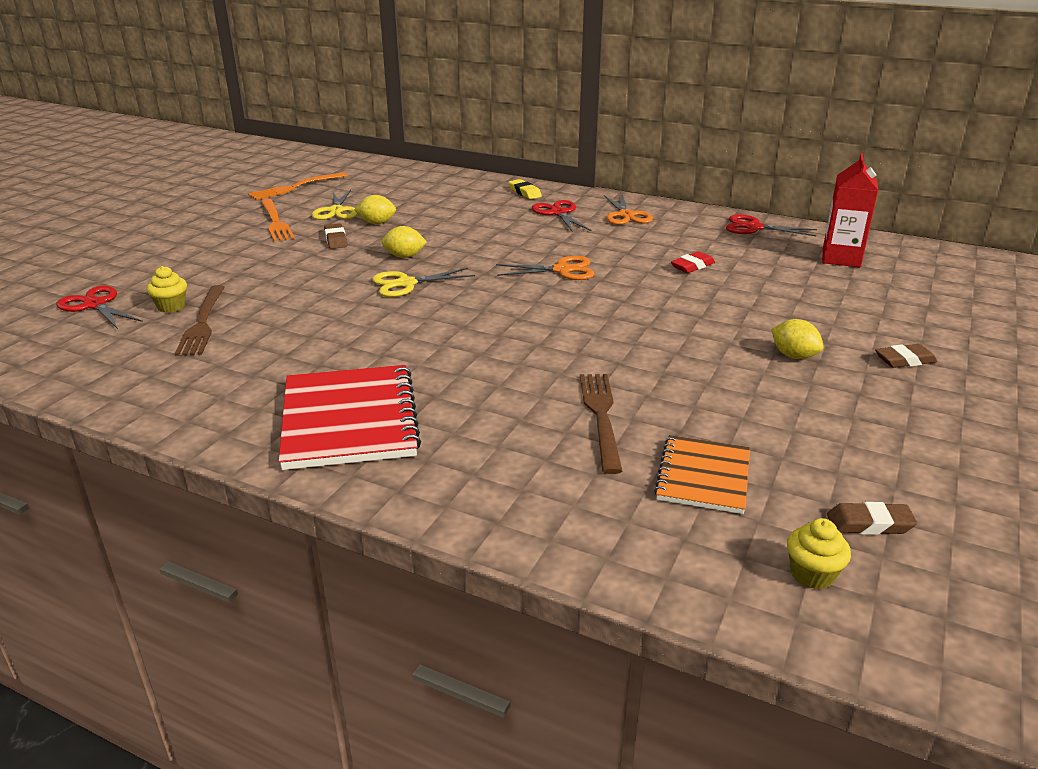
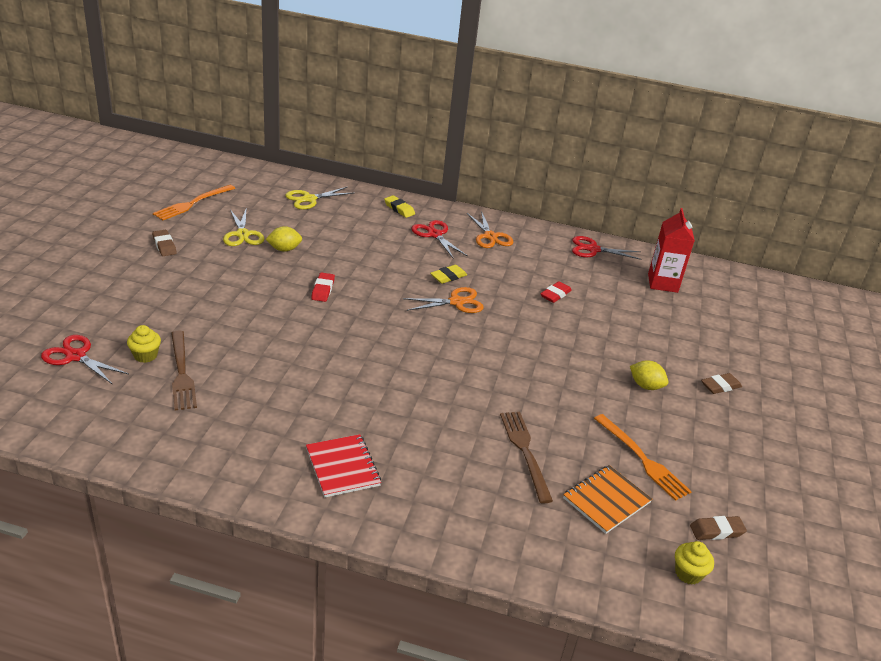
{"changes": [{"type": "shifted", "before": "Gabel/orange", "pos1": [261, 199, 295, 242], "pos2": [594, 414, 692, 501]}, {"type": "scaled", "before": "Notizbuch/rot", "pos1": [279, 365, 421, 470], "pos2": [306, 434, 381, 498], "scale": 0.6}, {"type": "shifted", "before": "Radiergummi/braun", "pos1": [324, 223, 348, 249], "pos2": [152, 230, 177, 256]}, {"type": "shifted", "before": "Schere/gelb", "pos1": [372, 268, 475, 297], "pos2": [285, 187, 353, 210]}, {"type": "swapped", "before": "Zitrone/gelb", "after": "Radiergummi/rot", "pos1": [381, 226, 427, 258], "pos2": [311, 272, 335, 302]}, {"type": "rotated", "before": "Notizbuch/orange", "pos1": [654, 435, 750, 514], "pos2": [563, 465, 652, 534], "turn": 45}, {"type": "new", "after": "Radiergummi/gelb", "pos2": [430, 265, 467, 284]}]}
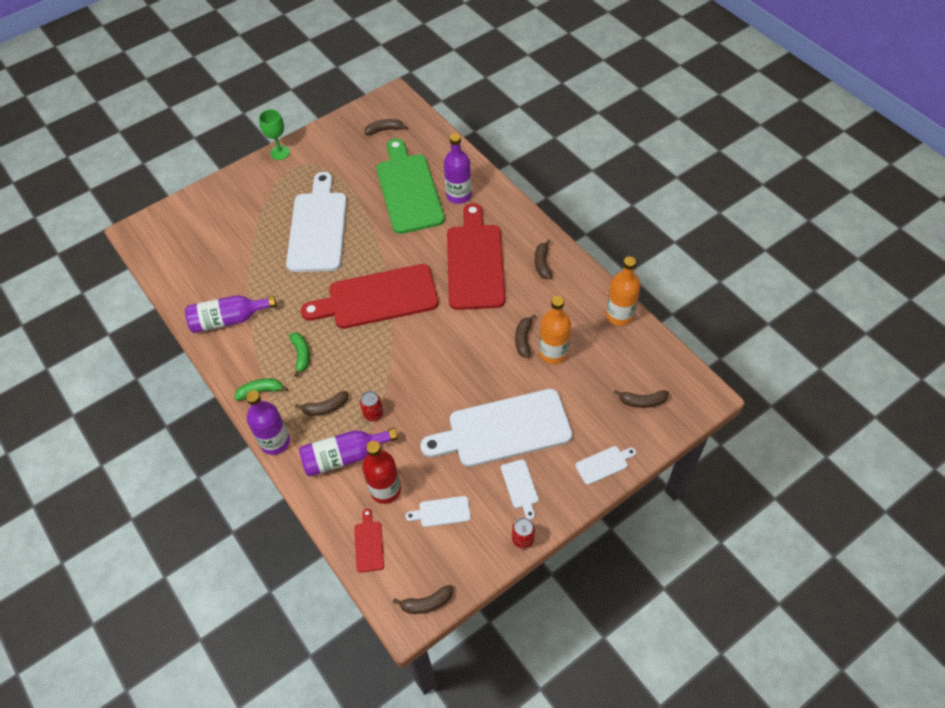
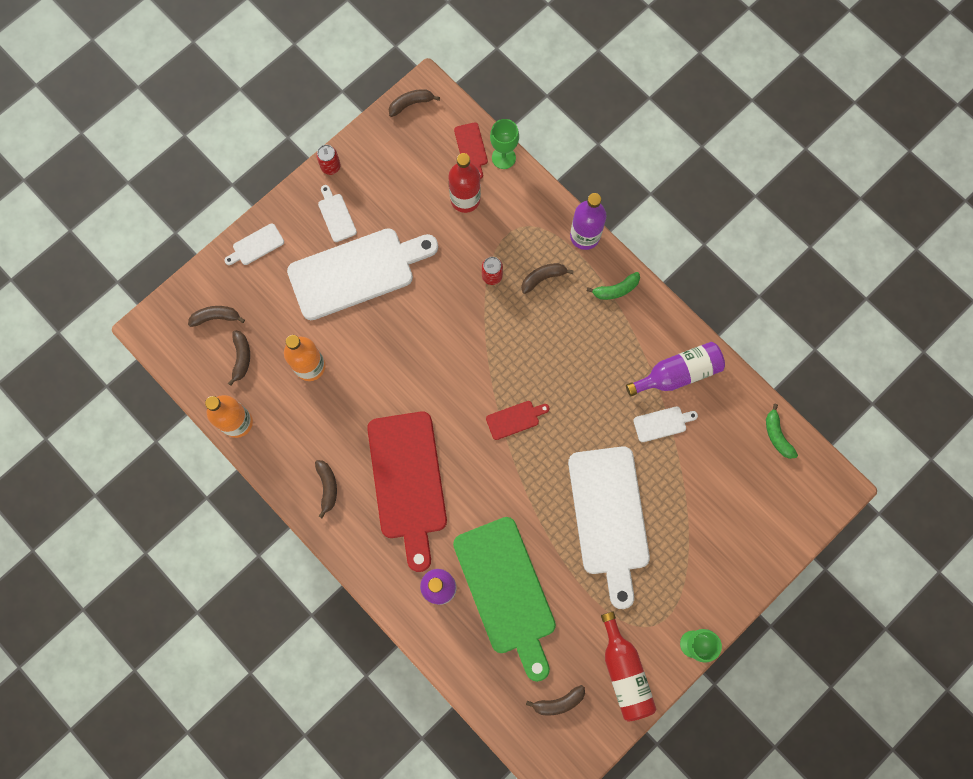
{"changes": [{"type": "shifted", "before": "Banane/grün", "pos1": [290, 332, 310, 377], "pos2": [766, 404, 798, 459]}, {"type": "gone", "before": "Flasche/lila", "pos1": [299, 428, 398, 477]}, {"type": "scaled", "before": "Schneidebrett/rot", "pos1": [301, 264, 439, 329], "pos2": [486, 401, 550, 440], "scale": 0.41}, {"type": "shifted", "before": "Schneidebrett/weiß", "pos1": [405, 496, 471, 527], "pos2": [633, 406, 698, 442]}, {"type": "shifted", "before": "Banane/braun", "pos1": [515, 314, 536, 358], "pos2": [228, 330, 250, 386]}, {"type": "new", "after": "Kelch/grün", "pos2": [490, 119, 519, 169]}, {"type": "new", "after": "Flasche/rot", "pos2": [601, 611, 656, 722]}]}
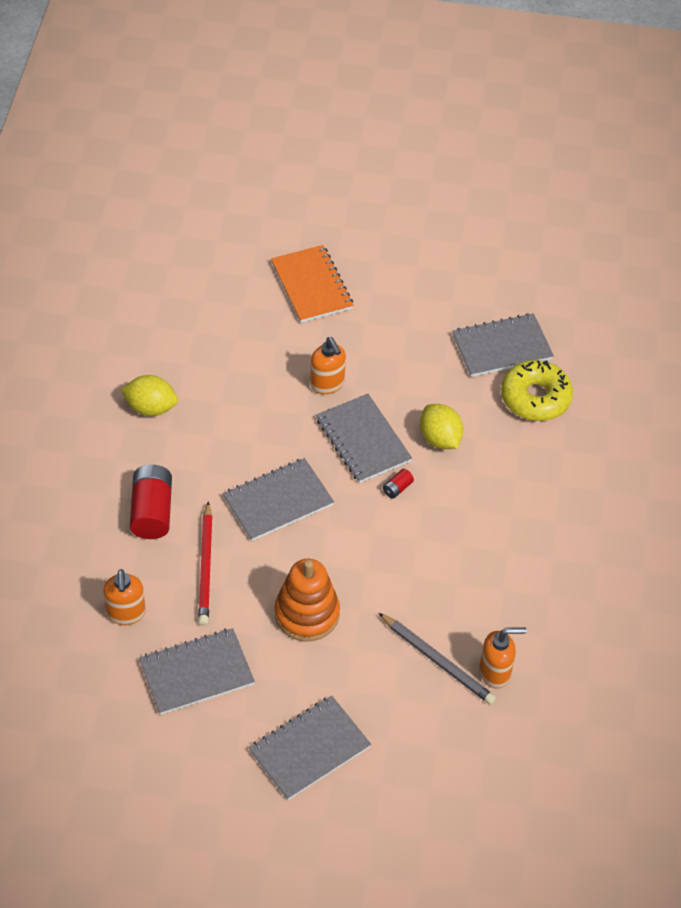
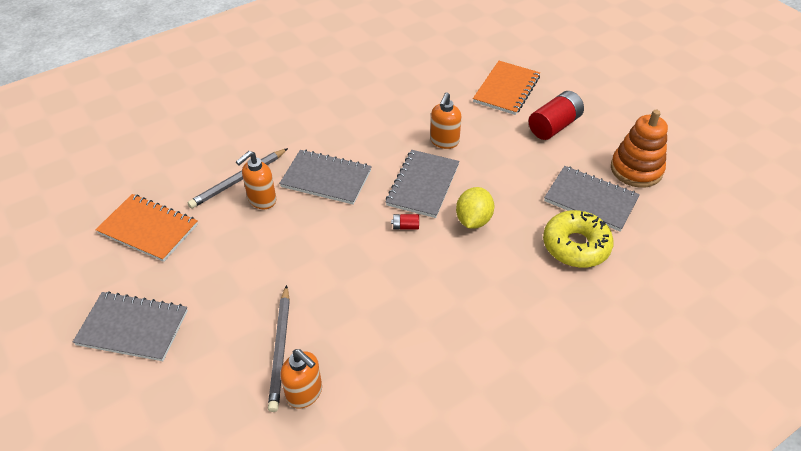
{"changes": [{"type": "shifted", "before": "Seifenspender/orange", "pos1": [103, 569, 146, 625], "pos2": [236, 151, 276, 209]}, {"type": "gone", "before": "Zitrone/gelb", "pos1": [120, 375, 178, 416]}, {"type": "shifted", "before": "Batterie/rot", "pos1": [130, 465, 172, 539], "pos2": [529, 91, 584, 140]}, {"type": "repainted", "before": "Notizbuch/grau", "after": "Notizbuch/orange", "pos1": [139, 628, 255, 715], "pos2": [96, 194, 198, 262]}, {"type": "repainted", "before": "Bleistift/rot", "after": "Bleistift/grau", "pos1": [198, 501, 212, 626], "pos2": [187, 148, 288, 209]}, {"type": "shifted", "before": "Stapelspielzeug/orange", "pos1": [275, 559, 340, 641], "pos2": [611, 110, 668, 188]}]}
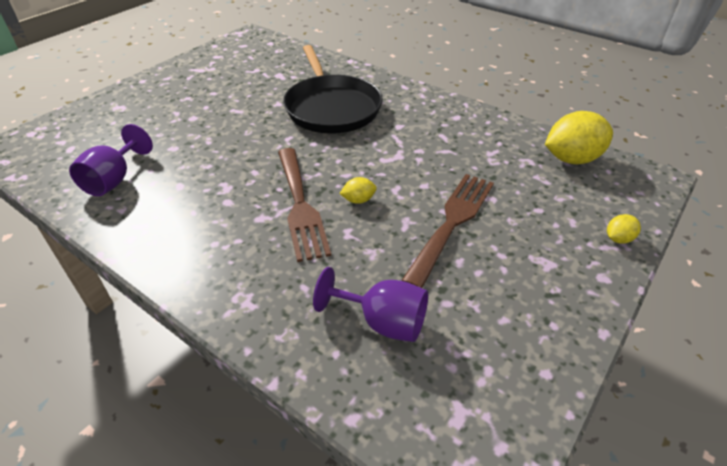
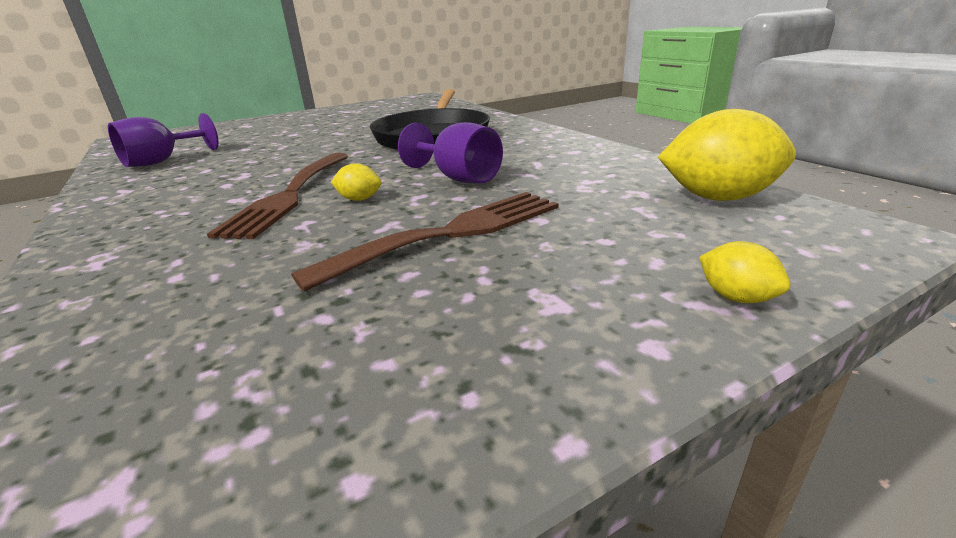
{"changes": [{"type": "shifted", "before": "Kelch/lila", "pos1": [313, 267, 428, 342], "pos2": [398, 122, 503, 183]}, {"type": "rotated", "before": "Zitrone/gelb", "pos1": [607, 214, 641, 243], "pos2": [699, 241, 790, 303], "turn": 60}]}
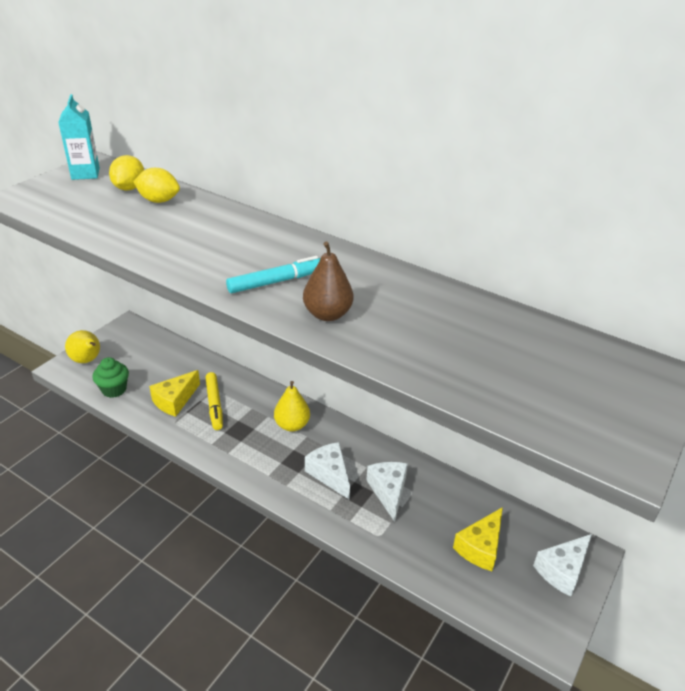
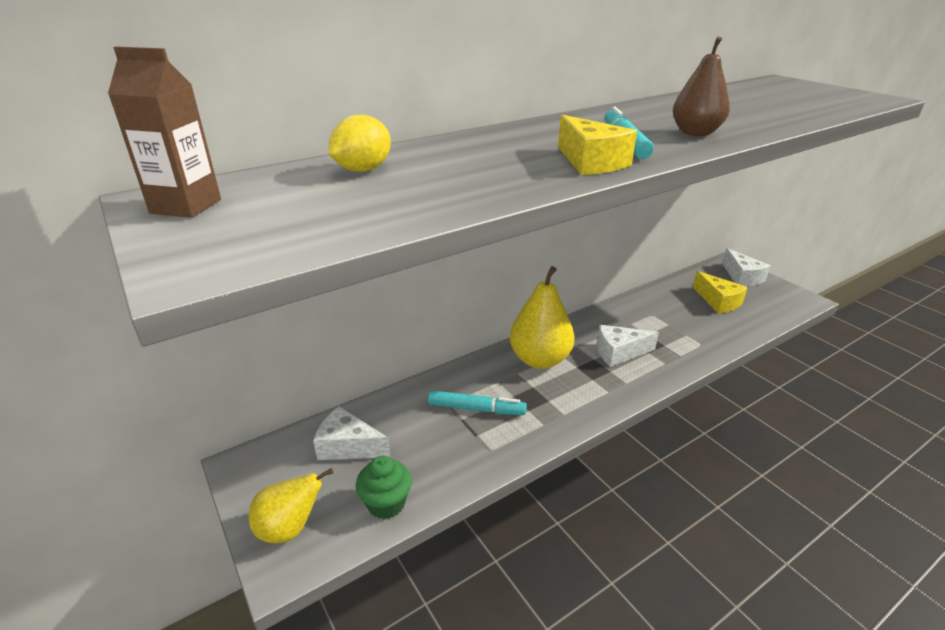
{"changes": [{"type": "repainted", "before": "Getränkekarton/türkis", "after": "Getränkekarton/braun", "pos1": [58, 94, 100, 180], "pos2": [108, 47, 221, 218]}, {"type": "gone", "before": "Zitrone/gelb", "pos1": [109, 155, 144, 190]}, {"type": "shifted", "before": "Käse/gelb", "pos1": [149, 370, 200, 417], "pos2": [558, 115, 637, 175]}, {"type": "repainted", "before": "Filzstift/gelb", "after": "Filzstift/türkis", "pos1": [206, 372, 223, 430], "pos2": [428, 390, 527, 415]}, {"type": "scaled", "before": "Birne/gelb", "pos1": [274, 381, 310, 432], "pos2": [510, 266, 575, 369], "scale": 1.56}, {"type": "shifted", "before": "Käse/weiß", "pos1": [366, 462, 408, 522], "pos2": [313, 406, 391, 460]}]}
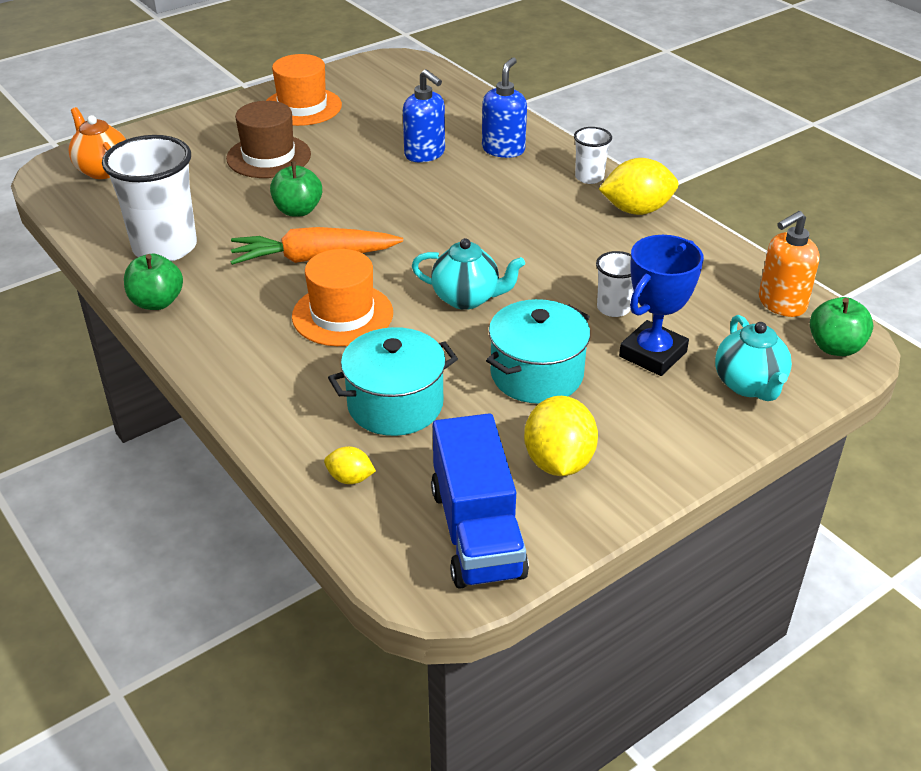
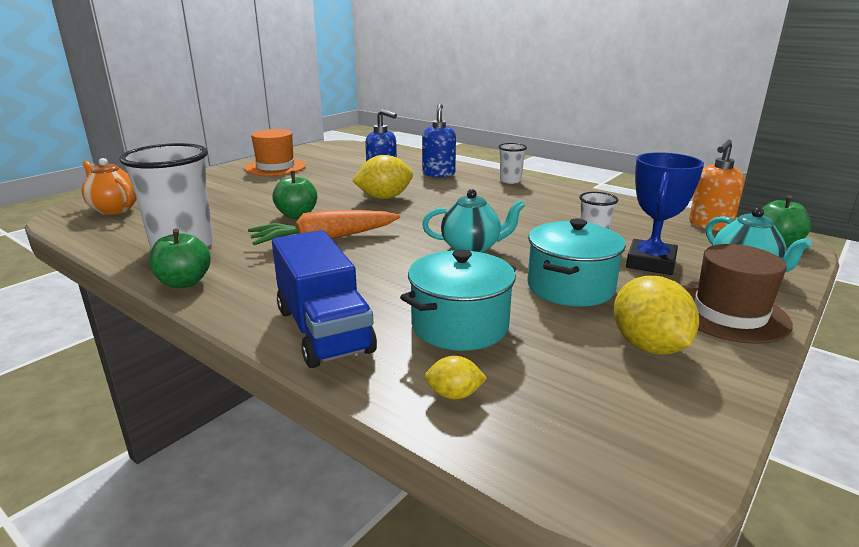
{"changes": [{"type": "shifted", "before": "Hut/braun", "pos1": [226, 101, 311, 178], "pos2": [686, 244, 793, 344]}, {"type": "gone", "before": "Hut/orange", "pos1": [292, 249, 393, 346]}, {"type": "shifted", "before": "Lastwagen/blau", "pos1": [431, 413, 529, 589], "pos2": [272, 230, 377, 368]}, {"type": "shifted", "before": "Zitrone/gelb", "pos1": [599, 158, 678, 215], "pos2": [352, 155, 413, 199]}]}
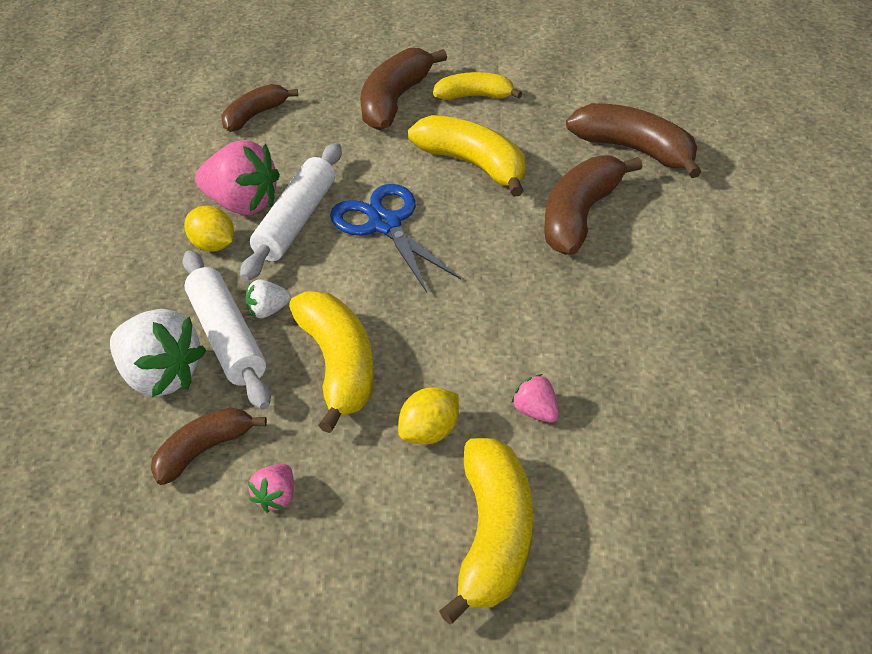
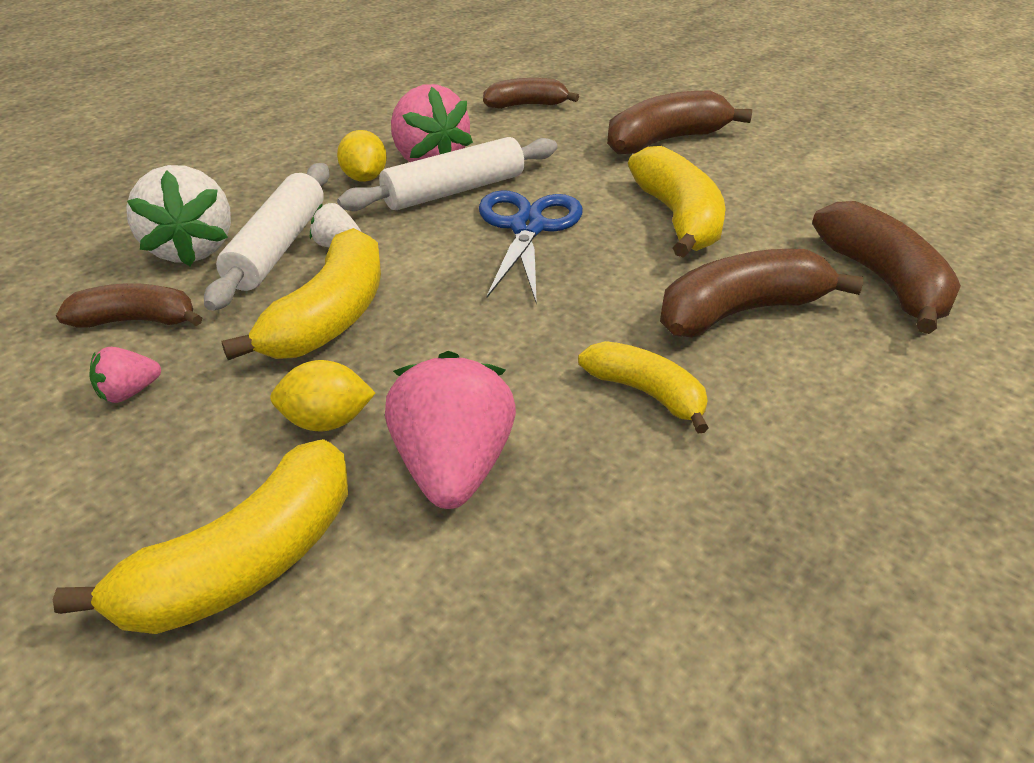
{"changes": [{"type": "shifted", "before": "Banane/gelb", "pos1": [433, 72, 522, 100], "pos2": [578, 341, 709, 433]}, {"type": "scaled", "before": "Erdbeere/rosa", "pos1": [512, 374, 559, 423], "pos2": [385, 351, 516, 509], "scale": 2.1}]}
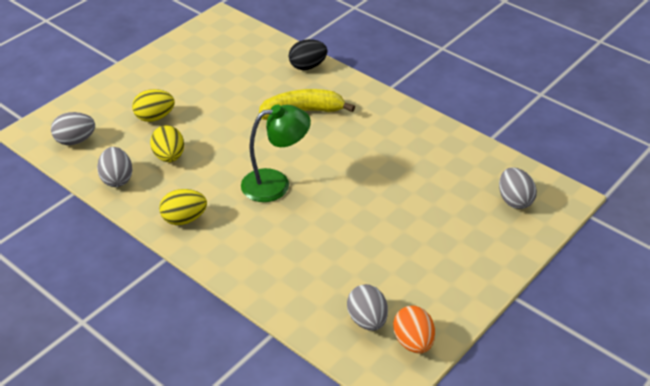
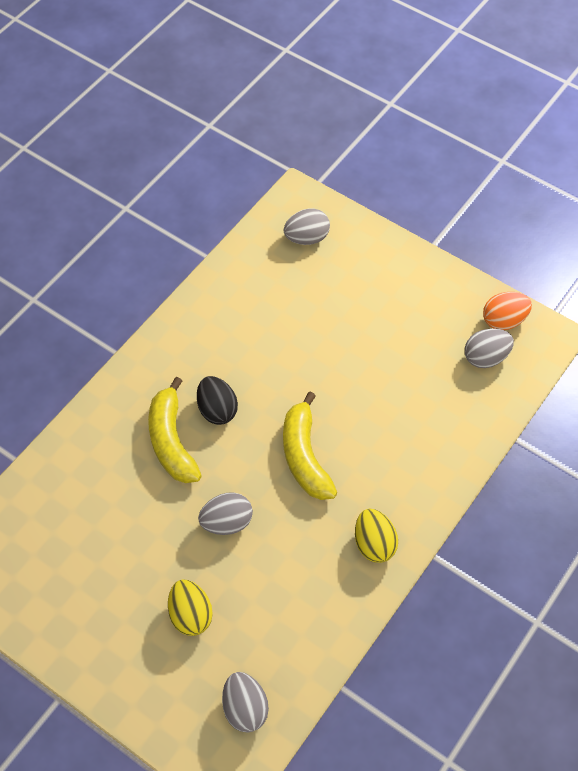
{"changes": [{"type": "shifted", "before": "Ei/grau", "pos1": [97, 147, 133, 187], "pos2": [198, 492, 253, 535]}, {"type": "gone", "before": "Ei/gelb", "pos1": [150, 125, 184, 162]}, {"type": "swapped", "before": "Lampe/grün", "after": "Banane/gelb", "pos1": [241, 104, 311, 202], "pos2": [283, 392, 337, 500]}, {"type": "shifted", "before": "Ei/schwarz", "pos1": [289, 39, 328, 70], "pos2": [197, 376, 238, 425]}]}
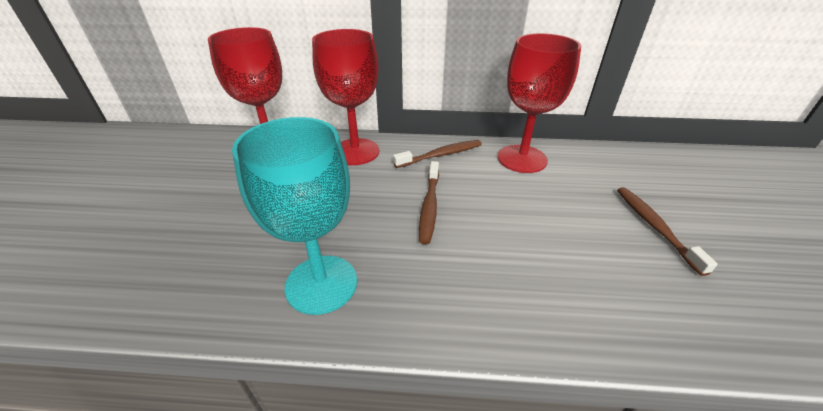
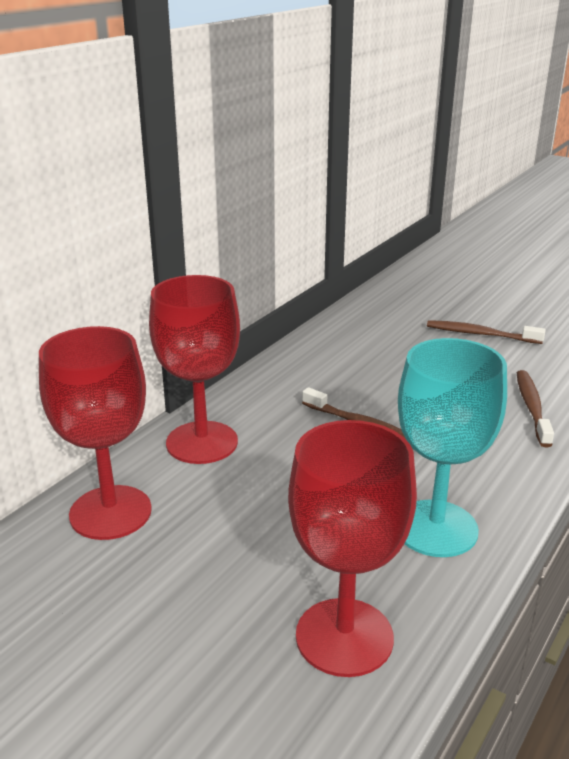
{"changes": [{"type": "shifted", "before": "Zahnbürste/braun", "pos1": [393, 140, 482, 168], "pos2": [517, 370, 554, 447]}, {"type": "shifted", "before": "Kelch/rot", "pos1": [498, 33, 581, 173], "pos2": [288, 420, 417, 677]}]}
